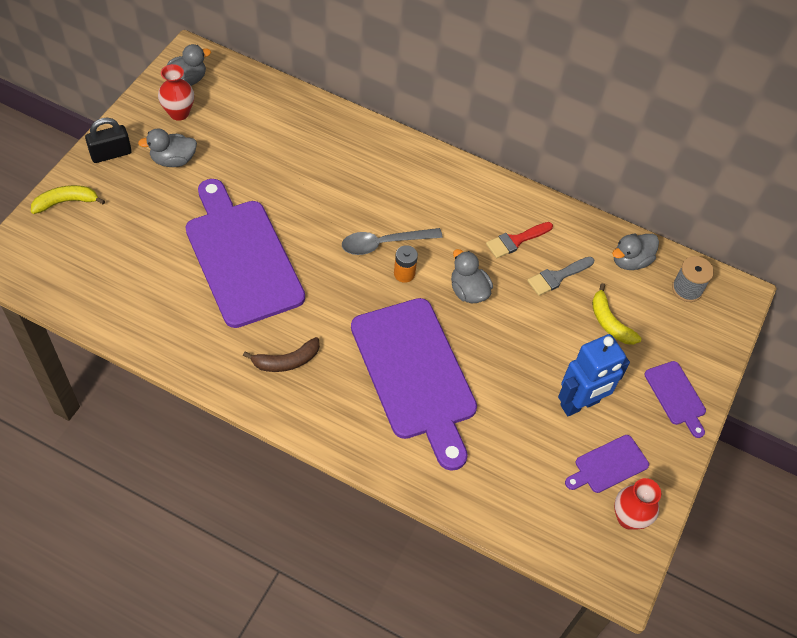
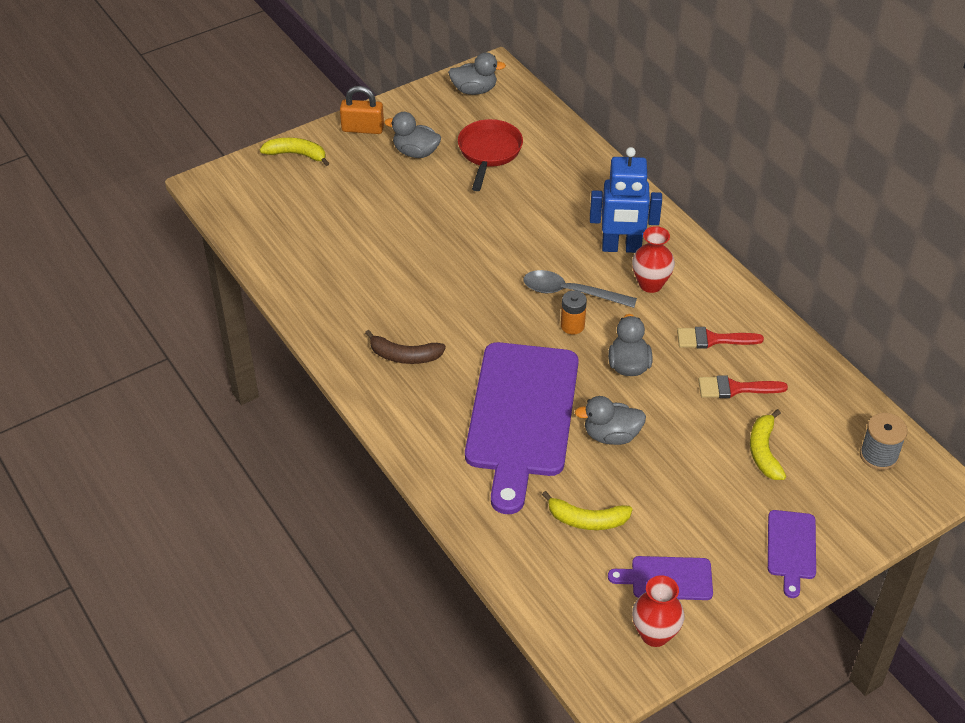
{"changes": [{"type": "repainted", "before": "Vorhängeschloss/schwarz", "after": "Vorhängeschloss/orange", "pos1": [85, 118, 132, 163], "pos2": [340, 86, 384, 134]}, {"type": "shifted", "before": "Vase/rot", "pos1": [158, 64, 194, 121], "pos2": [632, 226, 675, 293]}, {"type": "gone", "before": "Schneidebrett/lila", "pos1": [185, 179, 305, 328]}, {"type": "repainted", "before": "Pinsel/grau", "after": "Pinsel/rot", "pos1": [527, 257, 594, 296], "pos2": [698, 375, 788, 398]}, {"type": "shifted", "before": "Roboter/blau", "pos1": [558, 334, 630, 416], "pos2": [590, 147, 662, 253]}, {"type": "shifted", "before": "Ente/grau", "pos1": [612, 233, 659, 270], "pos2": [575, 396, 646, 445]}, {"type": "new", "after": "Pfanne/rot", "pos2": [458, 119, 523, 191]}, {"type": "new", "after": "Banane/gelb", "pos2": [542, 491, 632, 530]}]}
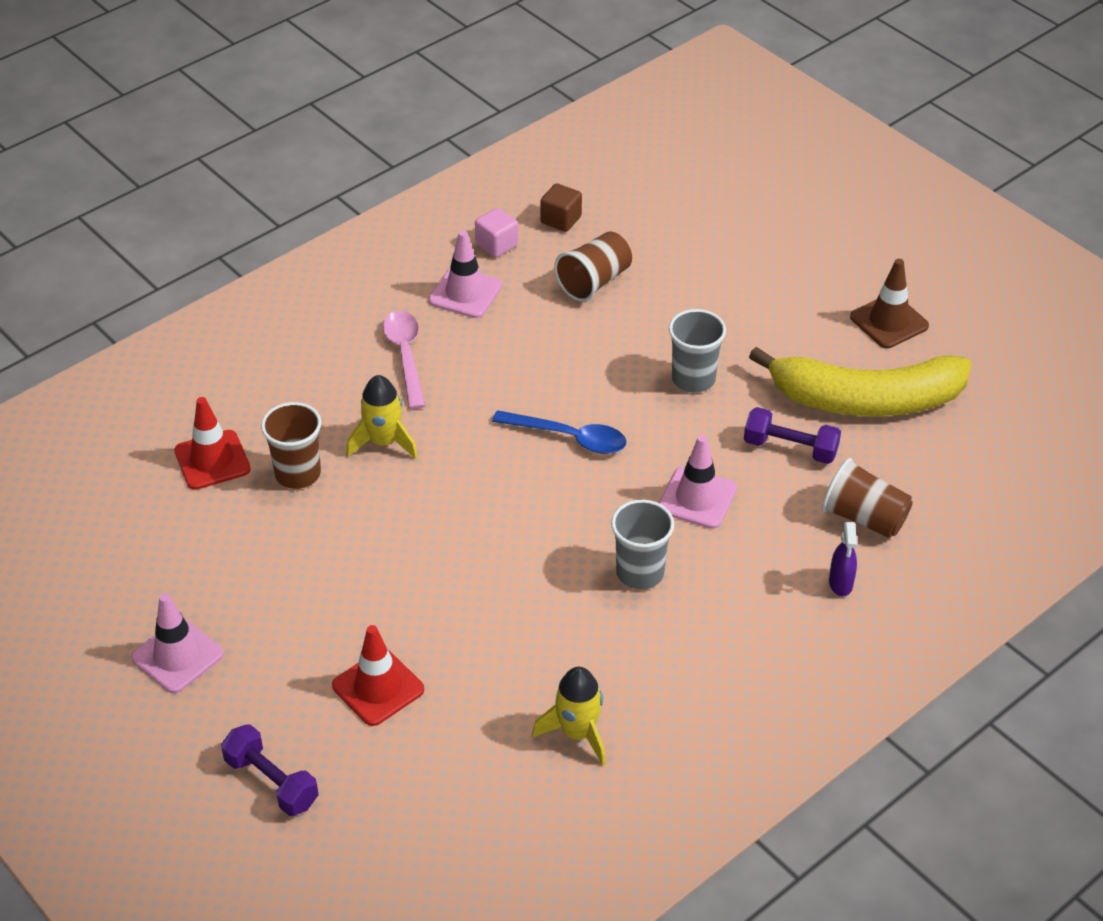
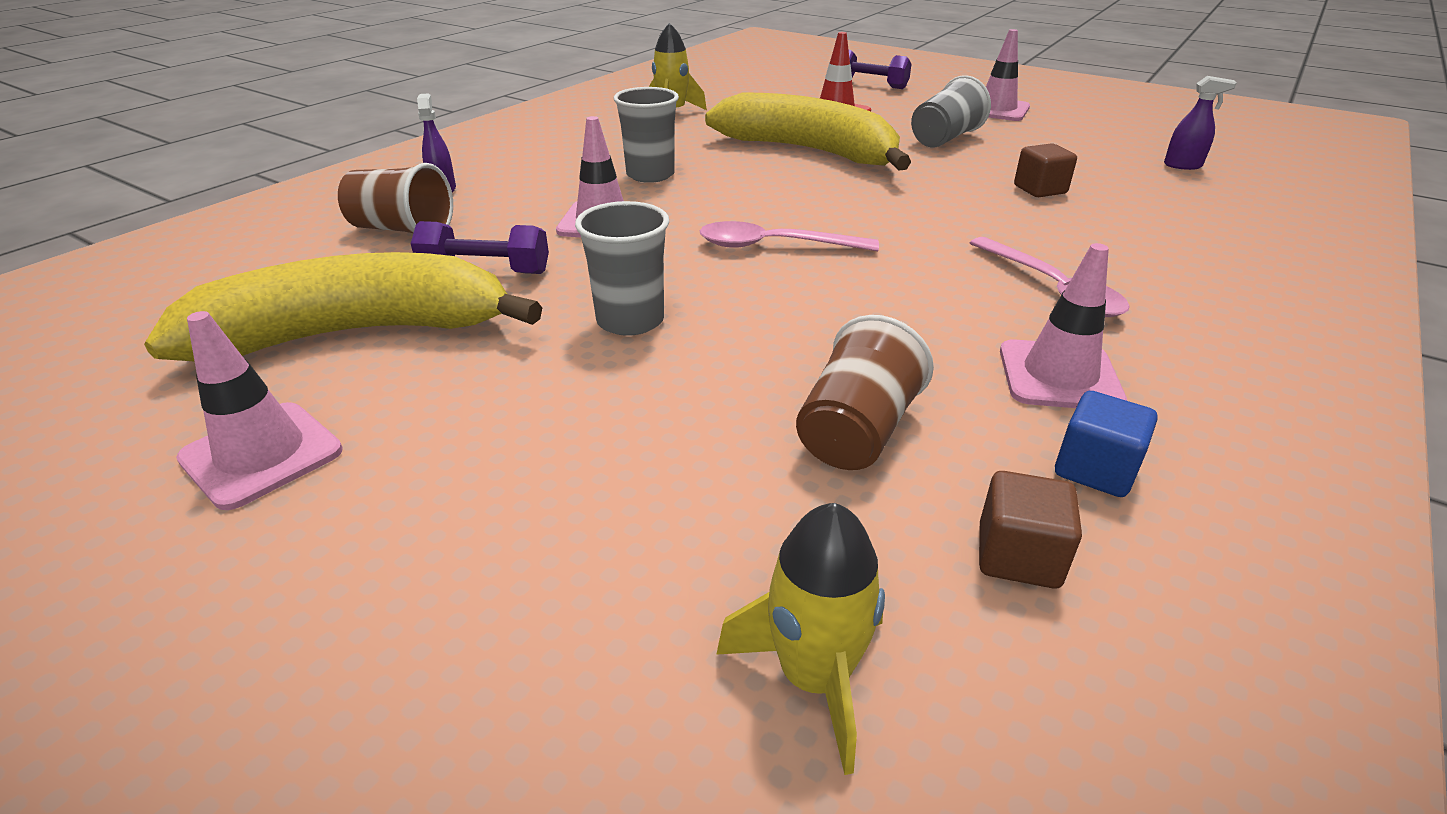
{"changes": [{"type": "gone", "before": "Leitkegel/rot", "pos1": [174, 397, 251, 490]}, {"type": "swapped", "before": "Becher/braun", "after": "Kubus/braun", "pos1": [261, 402, 321, 489], "pos2": [1014, 143, 1077, 197]}, {"type": "shifted", "before": "Rakete/gelb", "pos1": [347, 375, 418, 459], "pos2": [716, 503, 885, 775]}, {"type": "repainted", "before": "Kubus/rosa", "after": "Kubus/blau", "pos1": [475, 208, 518, 257], "pos2": [1055, 391, 1157, 497]}, {"type": "repainted", "before": "Löffel/blau", "after": "Löffel/rosa", "pos1": [492, 410, 627, 454], "pos2": [700, 221, 879, 251]}, {"type": "repainted", "before": "Leitkegel/braun", "after": "Leitkegel/rosa", "pos1": [850, 259, 929, 348], "pos2": [176, 311, 343, 510]}, {"type": "new", "after": "Banane/gelb", "pos2": [705, 92, 911, 170]}, {"type": "new", "after": "Becher/grau", "pos2": [911, 75, 991, 147]}, {"type": "new", "after": "Sprühflasche/lila", "pos2": [1164, 76, 1237, 170]}]}
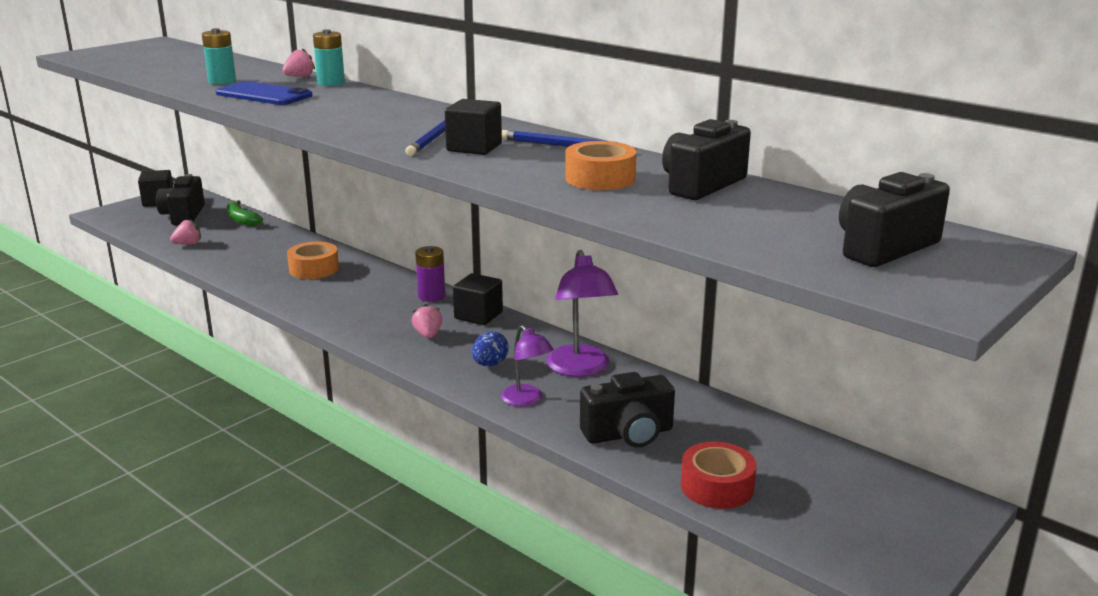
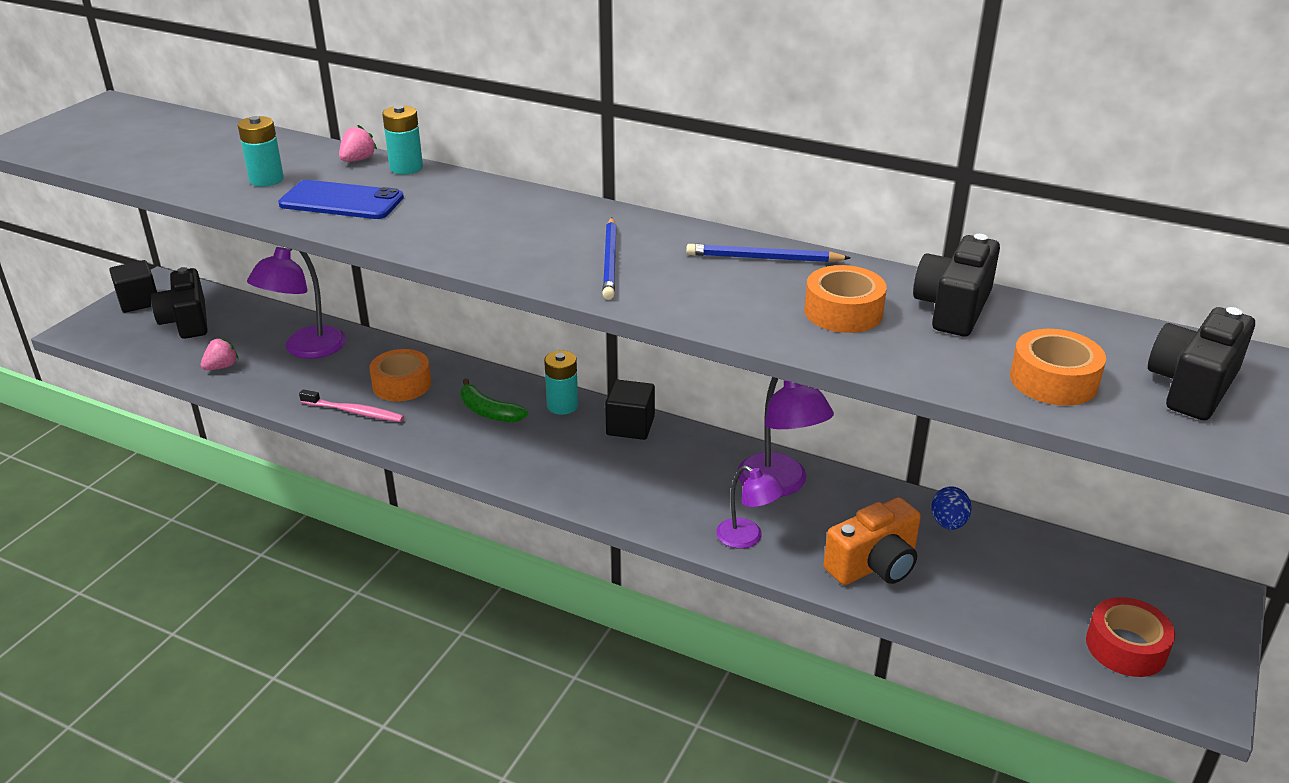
{"changes": [{"type": "shifted", "before": "Banane/grün", "pos1": [227, 200, 263, 226], "pos2": [460, 378, 528, 422]}, {"type": "gone", "before": "Erdbeere/rosa", "pos1": [412, 304, 442, 338]}, {"type": "repainted", "before": "Batterie/lila", "after": "Batterie/türkis", "pos1": [415, 246, 445, 302], "pos2": [544, 350, 578, 415]}, {"type": "gone", "before": "Kubus/schwarz", "pos1": [445, 99, 502, 155]}, {"type": "shifted", "before": "Ei/blau", "pos1": [472, 331, 509, 366], "pos2": [931, 486, 971, 530]}, {"type": "repainted", "before": "Kamera/schwarz", "after": "Kamera/orange", "pos1": [580, 372, 675, 447], "pos2": [824, 497, 921, 585]}, {"type": "shifted", "before": "Klebeband/rot", "pos1": [681, 441, 757, 509], "pos2": [1086, 597, 1175, 677]}, {"type": "new", "after": "Lampe/lila", "pos2": [247, 247, 346, 359]}, {"type": "new", "after": "Zahnbürste/rosa", "pos2": [299, 389, 404, 422]}, {"type": "new", "after": "Klebeband/orange", "pos2": [1010, 329, 1106, 406]}]}
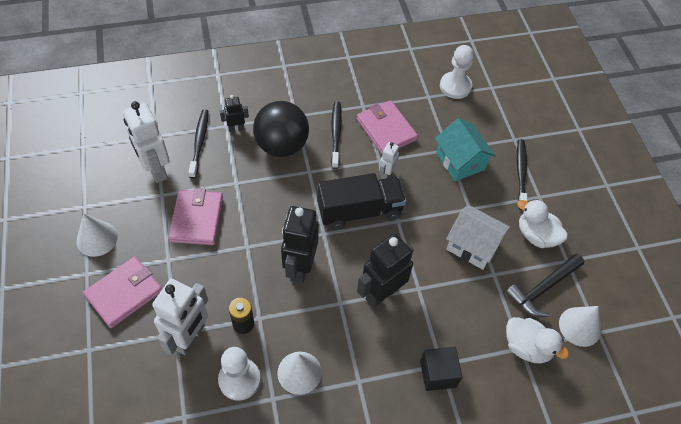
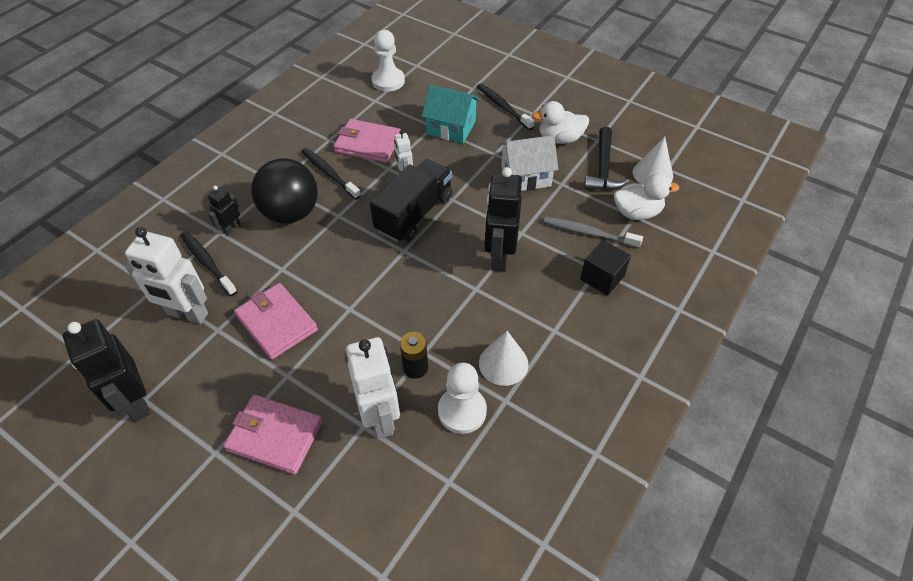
{"changes": [{"type": "gone", "before": "Kegel/weiß", "pos1": [77, 213, 118, 257]}, {"type": "rotated", "before": "Geldbörse/rosa", "pos1": [83, 257, 162, 328], "pos2": [223, 394, 323, 475], "turn": -75}, {"type": "shifted", "before": "Roboter/schwarz", "pos1": [281, 206, 319, 283], "pos2": [63, 319, 150, 422]}, {"type": "new", "after": "Zahnbürste/grau", "pos2": [543, 216, 643, 248]}]}
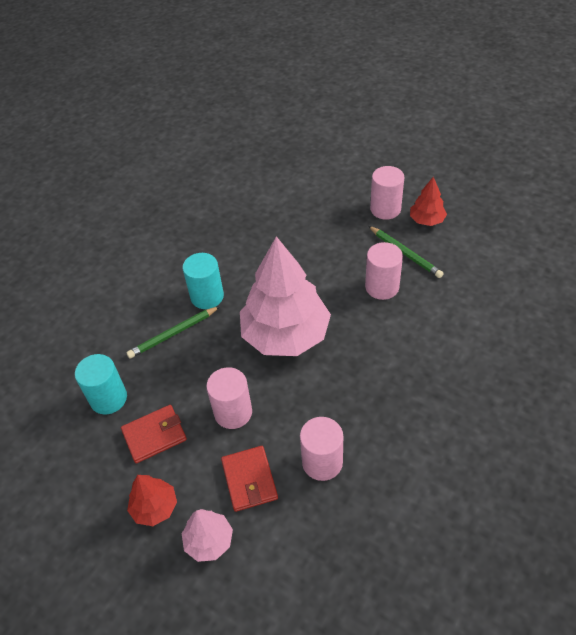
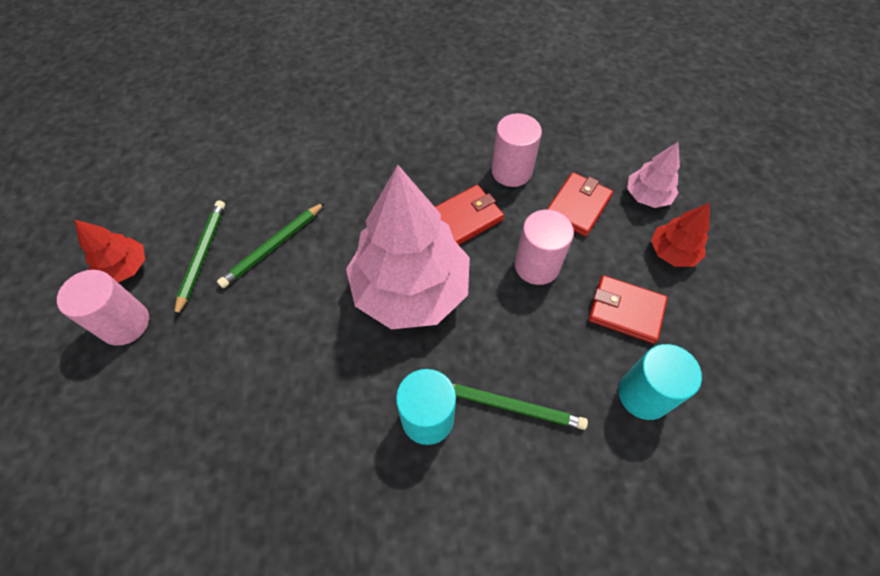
{"changes": [{"type": "swapped", "before": "Vollzylinder/rosa", "after": "Bleistift/grün", "pos1": [365, 242, 403, 300], "pos2": [217, 202, 325, 288]}, {"type": "new", "after": "Geldbörse/rot", "pos2": [435, 185, 504, 245]}]}
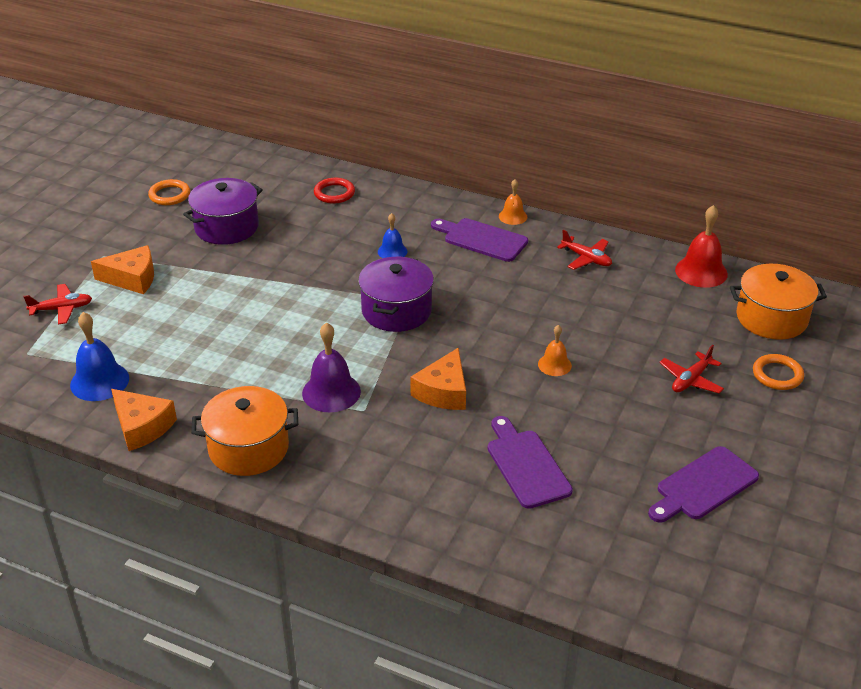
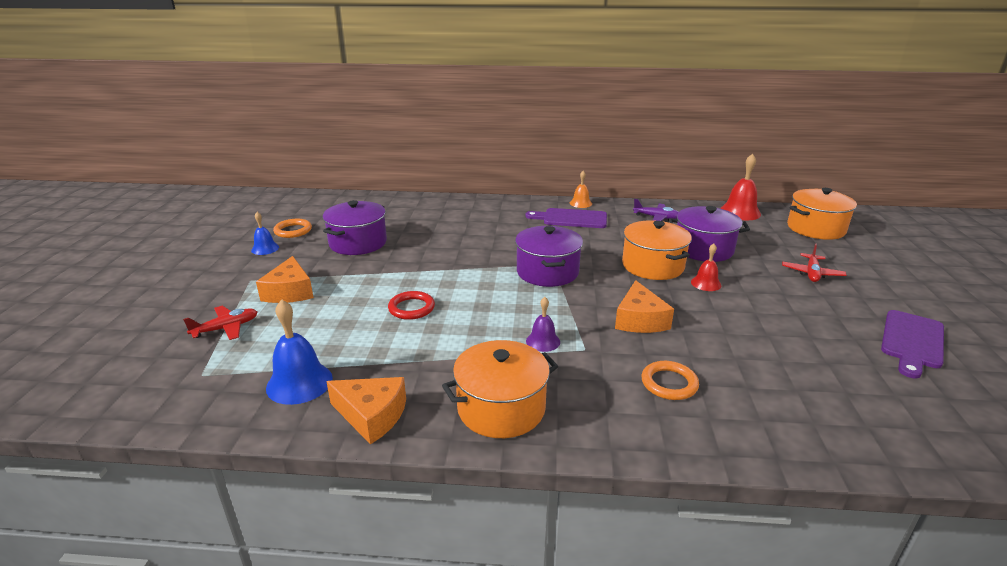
{"changes": [{"type": "rotated", "before": "Käse/orange", "pos1": [91, 245, 154, 294], "pos2": [256, 256, 314, 303], "turn": 105}, {"type": "scaled", "before": "Glocke/lila", "pos1": [302, 322, 361, 412], "pos2": [526, 297, 560, 352], "scale": 0.59}, {"type": "shifted", "before": "Ring/rot", "pos1": [314, 178, 355, 204], "pos2": [388, 291, 435, 320]}, {"type": "shifted", "before": "Glocke/blau", "pos1": [378, 213, 407, 258], "pos2": [251, 212, 279, 255]}, {"type": "gone", "before": "Schneidebrett/lila", "pos1": [488, 416, 573, 509]}, {"type": "repainted", "before": "Glocke/orange", "after": "Glocke/rot", "pos1": [538, 325, 572, 376], "pos2": [691, 243, 721, 291]}, {"type": "repainted", "before": "Flugzeug/rot", "after": "Flugzeug/lila", "pos1": [557, 230, 612, 270], "pos2": [633, 199, 679, 221]}, {"type": "shifted", "before": "Ring/orange", "pos1": [753, 354, 804, 390], "pos2": [642, 361, 699, 400]}, {"type": "new", "after": "Kochtopf/orange", "pos2": [622, 220, 692, 280]}, {"type": "new", "after": "Kochtopf/lila", "pos2": [668, 206, 750, 262]}]}
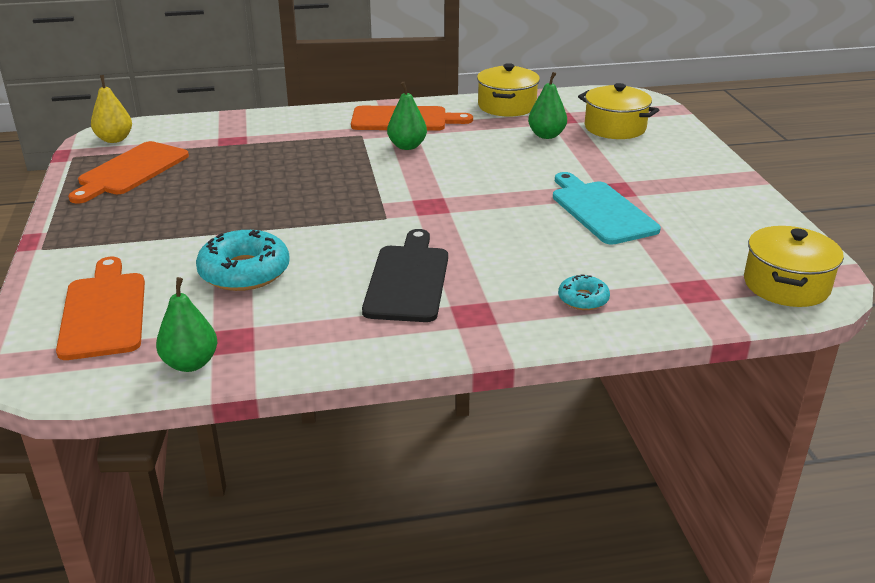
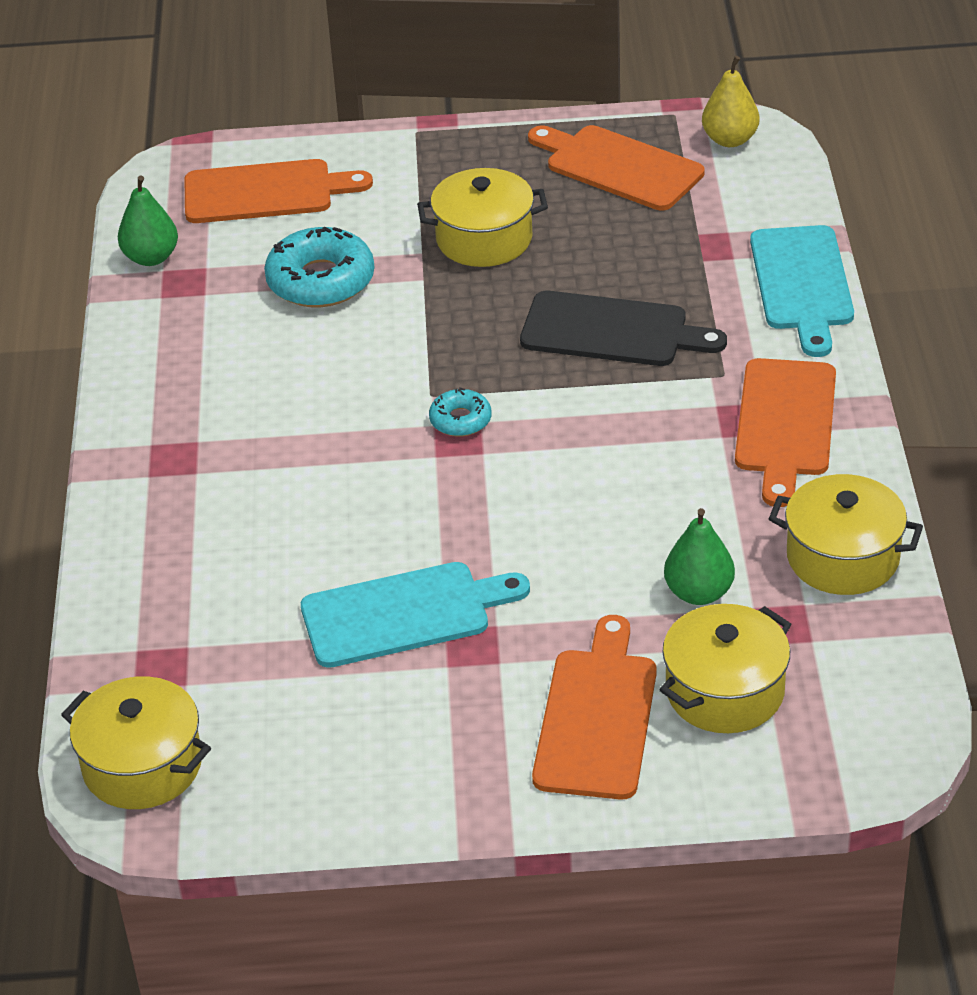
{"changes": [{"type": "shifted", "before": "Schneidebrett/schwarz", "pos1": [362, 229, 448, 322], "pos2": [520, 291, 727, 366]}, {"type": "gone", "before": "Birne/grün", "pos1": [387, 82, 427, 150]}, {"type": "shifted", "before": "Donut/türkis", "pos1": [558, 275, 610, 310], "pos2": [429, 387, 491, 437]}, {"type": "new", "after": "Kochtopf/gelb", "pos2": [417, 168, 548, 267]}, {"type": "new", "after": "Schneidebrett/orange", "pos2": [532, 615, 657, 800]}, {"type": "new", "after": "Schneidebrett/türkis", "pos2": [750, 225, 854, 357]}]}
